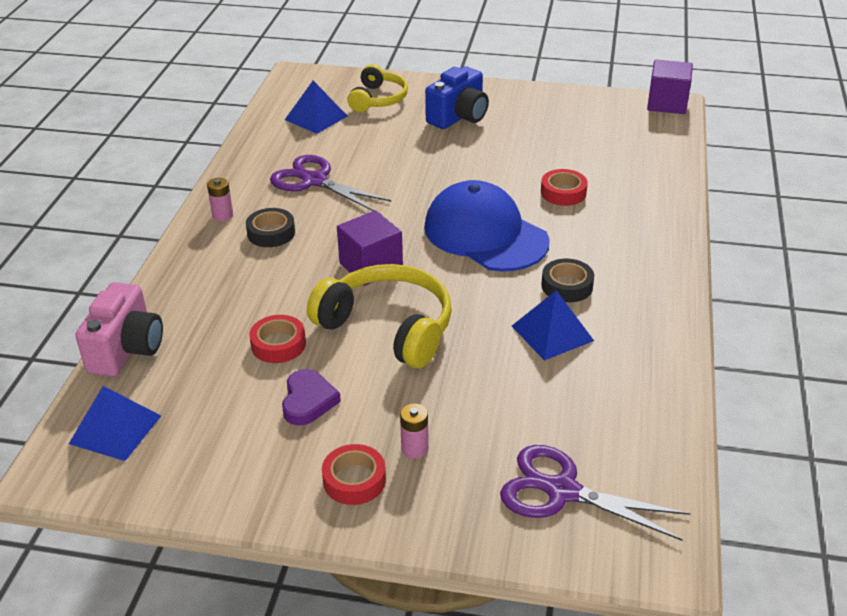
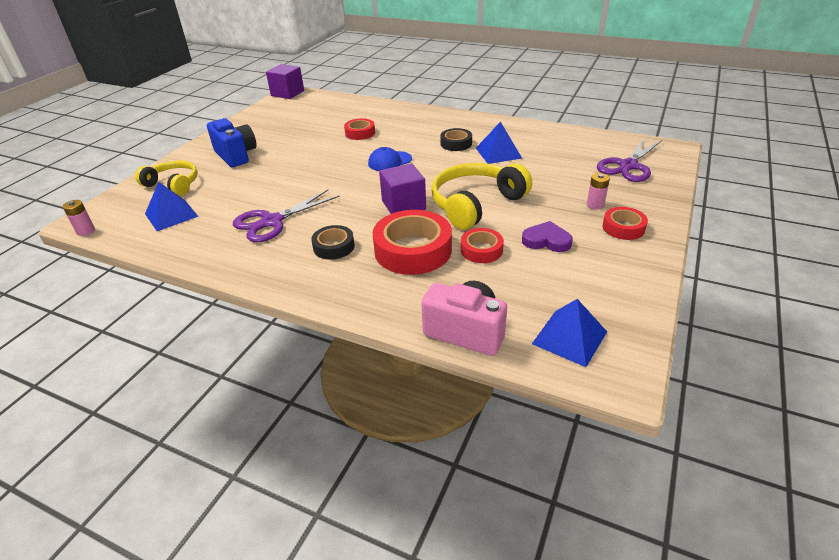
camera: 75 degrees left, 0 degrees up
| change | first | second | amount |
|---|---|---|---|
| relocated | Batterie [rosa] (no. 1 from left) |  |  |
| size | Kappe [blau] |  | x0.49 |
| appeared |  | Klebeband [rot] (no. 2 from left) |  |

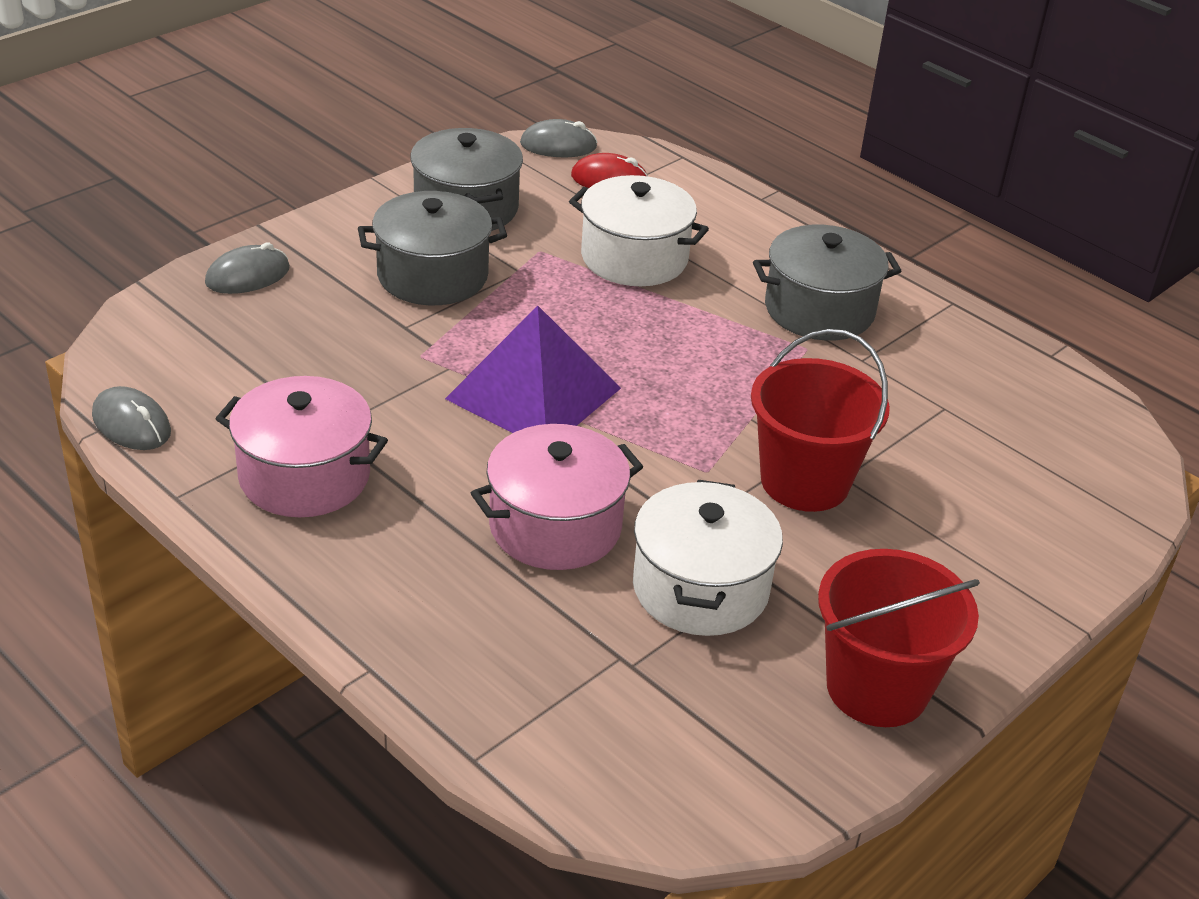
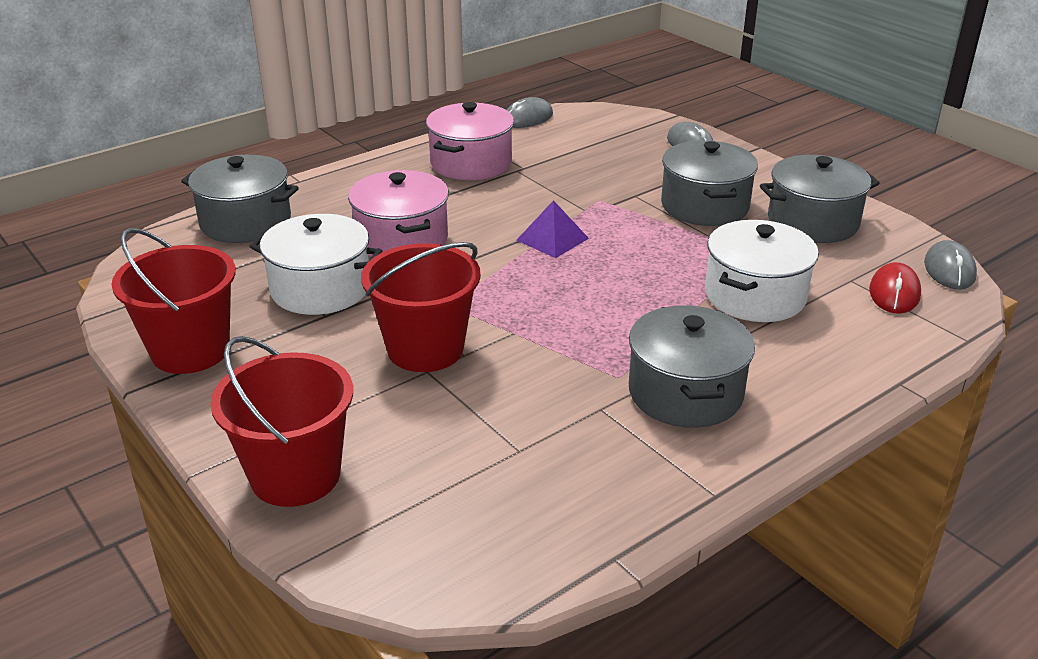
camera: 100 degrees right, 5 degrees down
| change | first | second | amount |
|---|---|---|---|
| appeared |  | Kochtopf [grau] (no. 1 from left) |  |
| appeared |  | Eimer [rot] (no. 2 from left) |  |
| size | Pyramide [lila] |  | x0.54 |

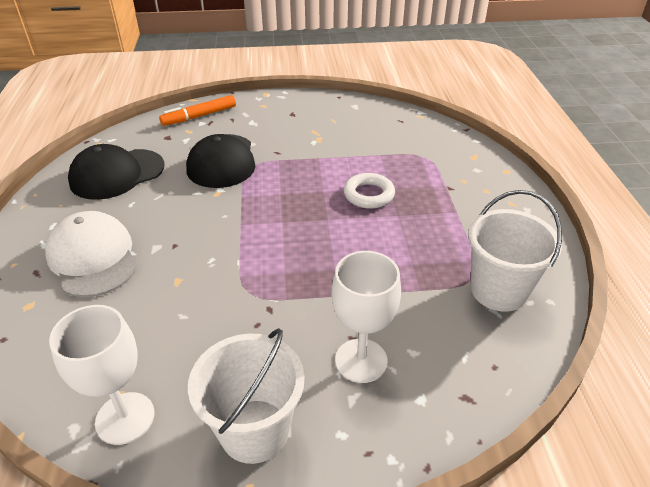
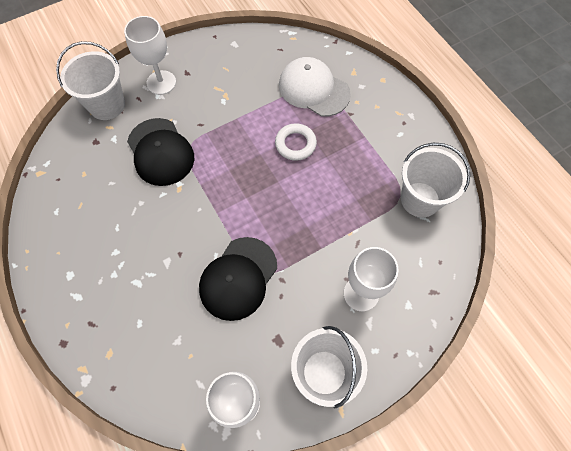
camera: 25 degrees left, 25 degrees up
| change | first | second | amount |
|---|---|---|---|
| exchanged | Filzstift [orange] | Eimer [weiß] (no. 1 from left) |  |
| appeared |  | Kelch [weiß] (no. 1 from left) |  |
| relocated | Kappe [schwarz] (no. 1 from left in the first image) | Kappe [schwarz] (no. 2 from left) |  |
| relocated | Kappe [weiß] |  |  |

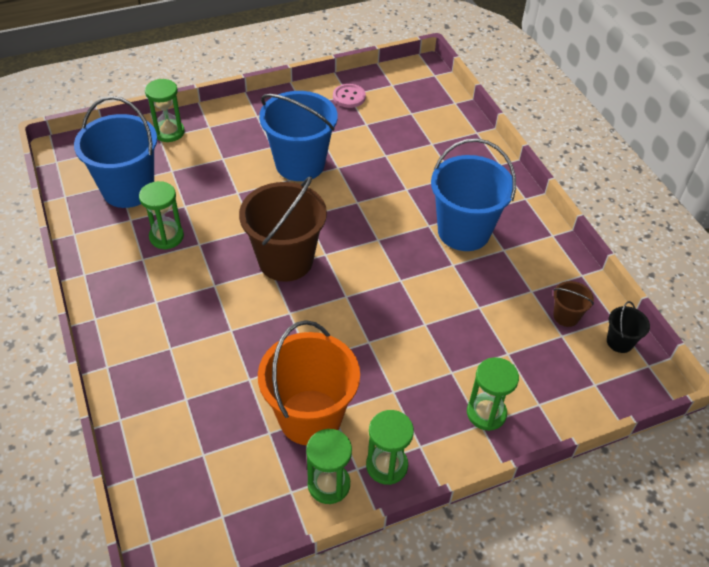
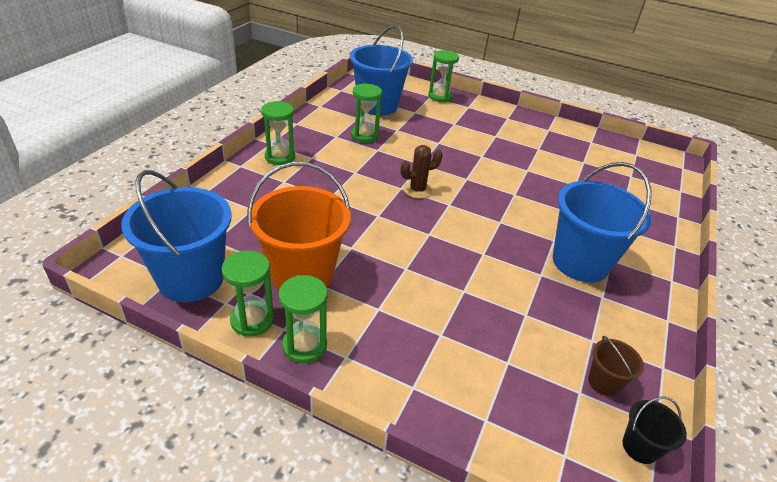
camera: 45 degrees right, 10 degrees down
| change | first | second | amount |
|---|---|---|---|
| relocated | Eimer [blau] (no. 2 from left in the first image) | Eimer [blau] (no. 1 from left) |  |
| relocated | Sanduhr [grün] (no. 5 from left in the first image) | Sanduhr [grün] (no. 2 from left) |  |
| exchanged | Eimer [braun] (no. 1 from left) | Kaktus [braun] |  |
| missing | Knopf [rosa] |  |  |

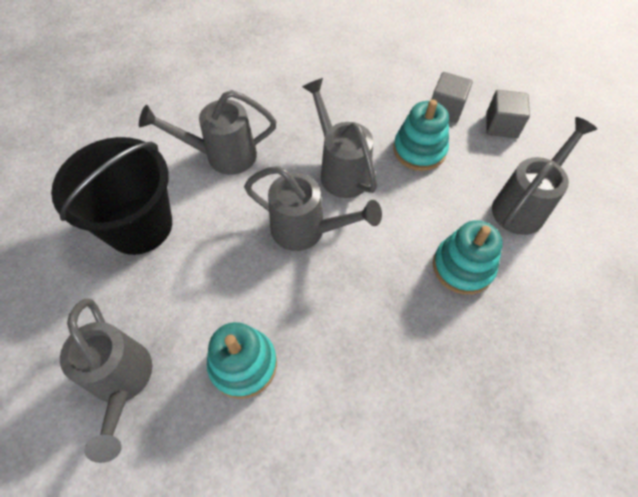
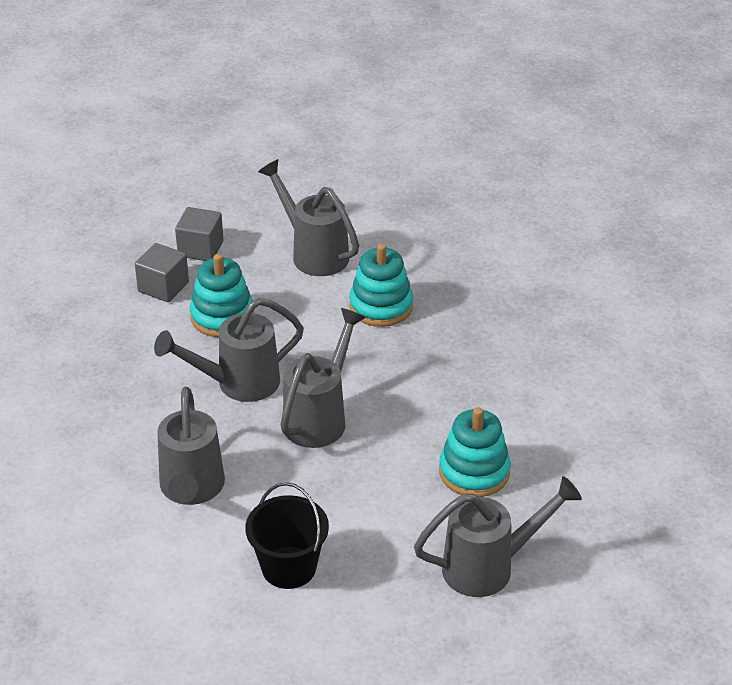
camera: 85 degrees left, 20 degrees down
| change | first | second | amount |
|---|---|---|---|
| size | Eimer [schwarz] |  | x0.64 |

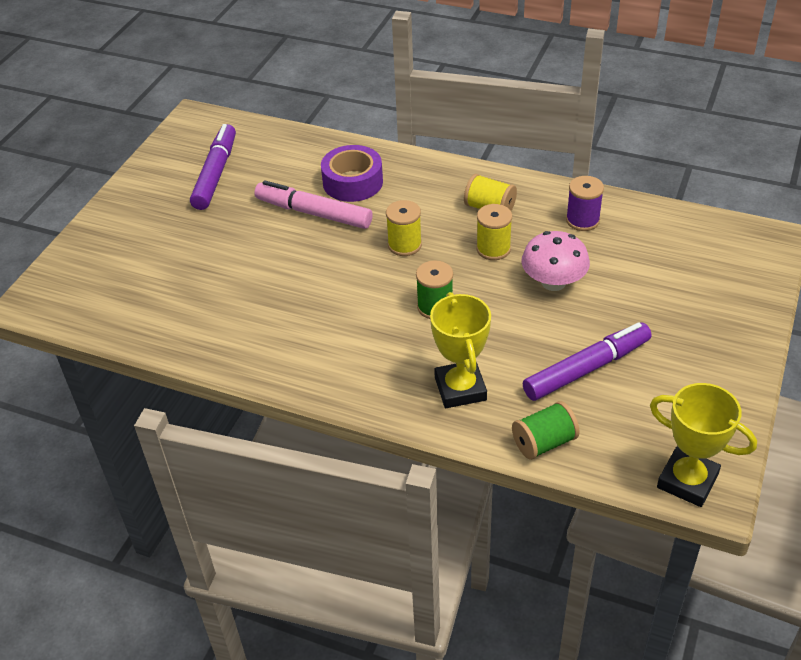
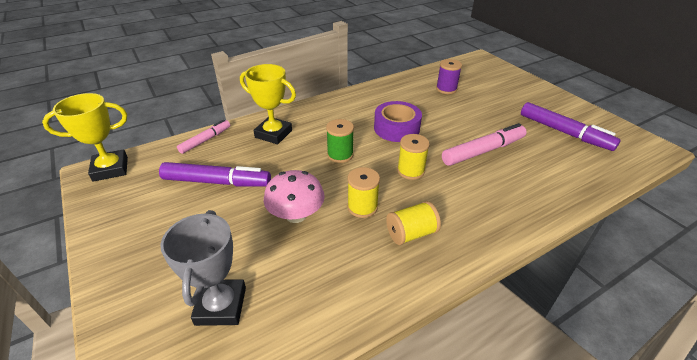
camera: 125 degrees right, 5 degrees down
| change | first | second | amount |
|---|---|---|---|
| spun | Filzstift [lila] (no. 2 from left in the first image) | Filzstift [lila] (no. 1 from left) | 90 degrees counterclockwise |
| appeared |  | Pokal [grau] |  |
| exchanged | Garnrolle [grün] (no. 2 from left) | Filzstift [rosa] (no. 1 from left) |  |
| relocated | Klebeband [lila] |  |  |
| relocated | Garnrolle [lila] |  |  |

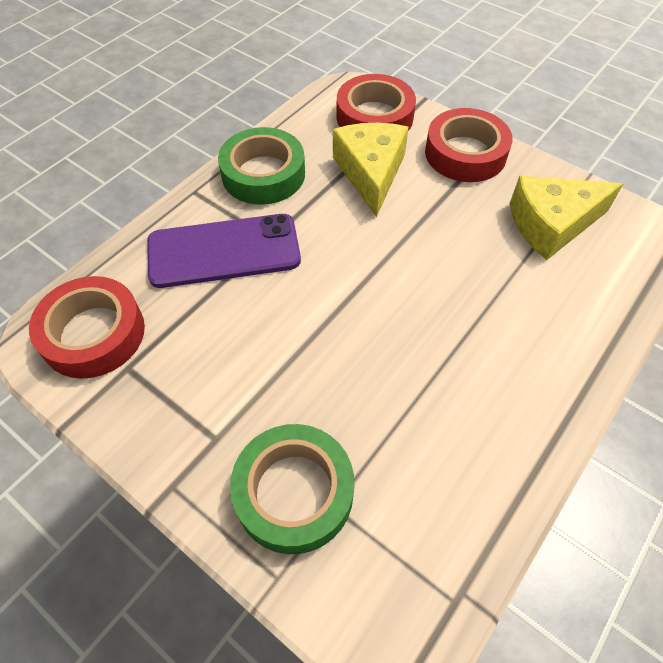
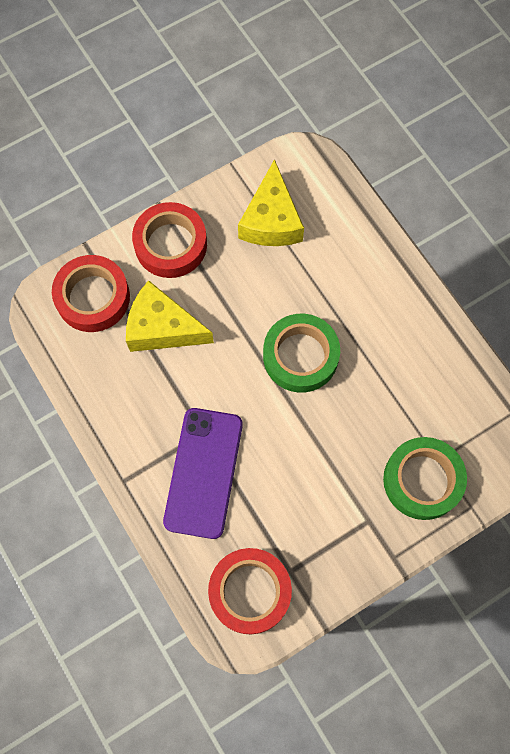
camera: 70 degrees left, 15 degrees up
| change | first | second | amount |
|---|---|---|---|
| relocated | Klebeband [grün] (no. 1 from left) |  |  |

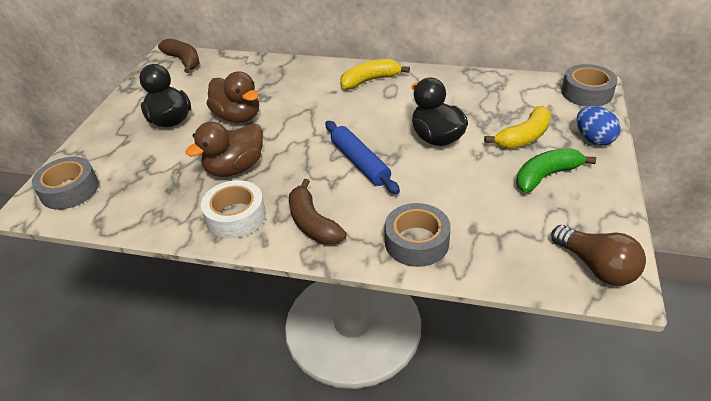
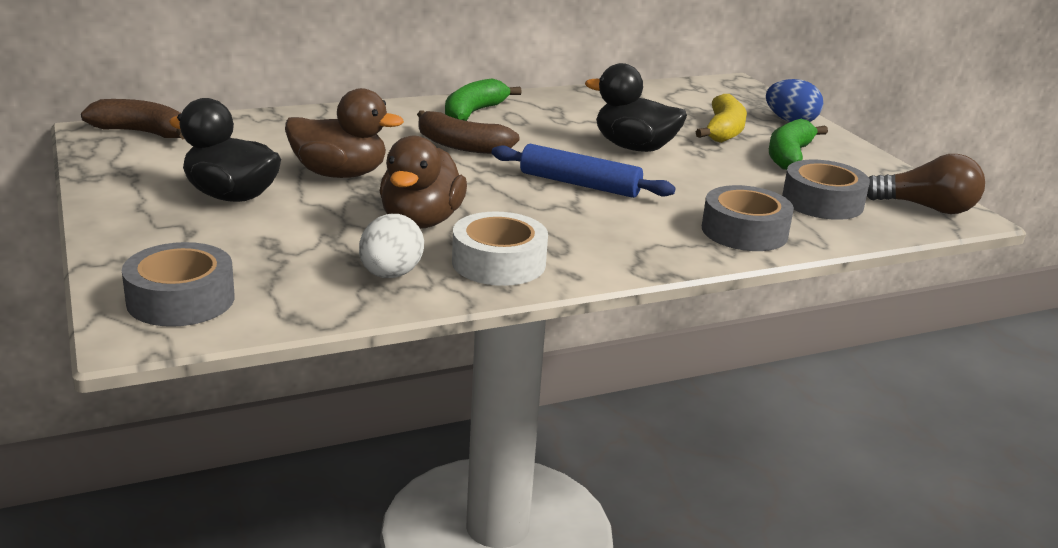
camera: 40 degrees left, 15 degrees down
| change | first | second | amount |
|---|---|---|---|
| appeared |  | Ei [weiß] |  |
| relocated | Banane [braun] (no. 2 from left) |  |  |
| colour | Banane [gelb] (no. 1 from left) | Banane [grün] (no. 1 from left) |  |
| relocated | Klebeband [grau] (no. 3 from left) |  |  |

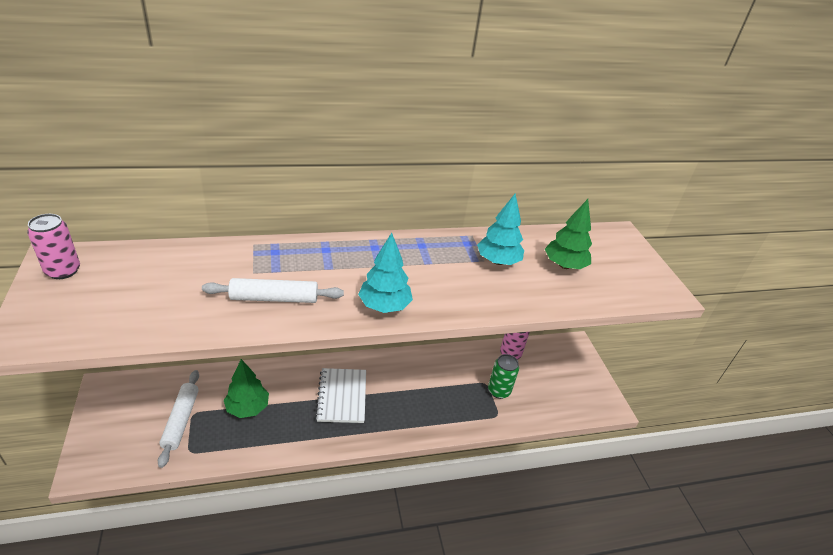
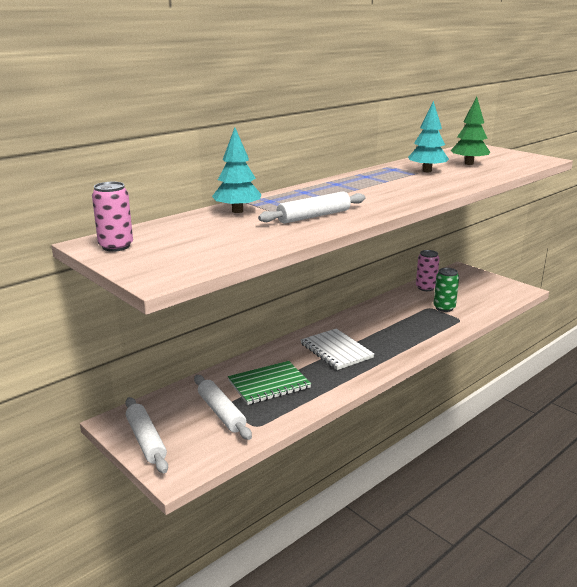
camera: 25 degrees left, 15 degrees down
| change | first | second | amount |
|---|---|---|---|
| appeared |  | Nudelholz [weiß] (no. 1 from left) |  |
| relocated | Baum [türkis] (no. 1 from left) |  |  |
| exchanged | Baum [grün] (no. 1 from left) | Notizbuch [grün] |  |

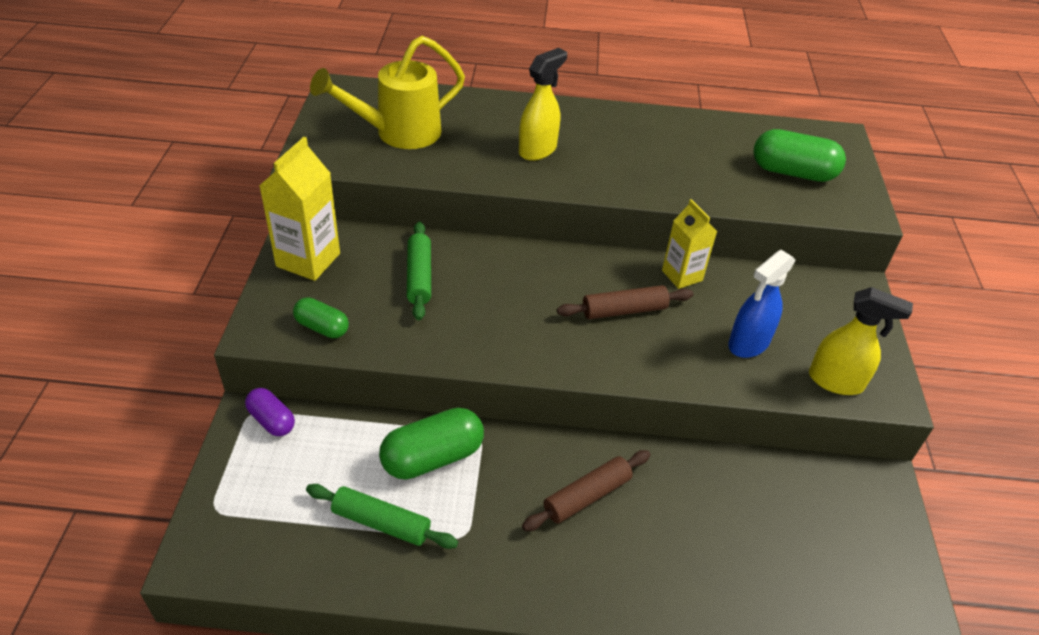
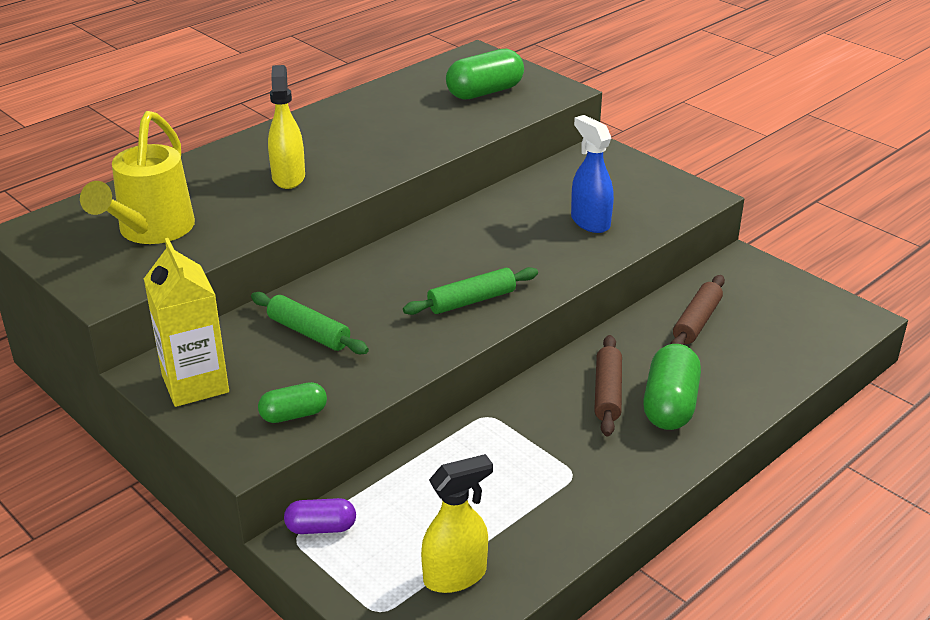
camera: 45 degrees left, 10 degrees down
| change | first | second | amount |
|---|---|---|---|
| relocated | Nudelholz [grün] (no. 1 from left in the first image) | Nudelholz [grün] (no. 2 from left) |  |
| relocated | Sprühflasche [gelb] (no. 2 from left) |  |  |
| spun | Sprühflasche [blau] |  | 150 degrees clockwise |
| relocated | Kapsel [grün] (no. 2 from left in the first image) | Kapsel [grün] (no. 3 from left) |  |
| relocated | Nudelholz [braun] (no. 2 from left) |  |  |
| missing | Getränkekarton [gelb] (no. 2 from left) |  |  |

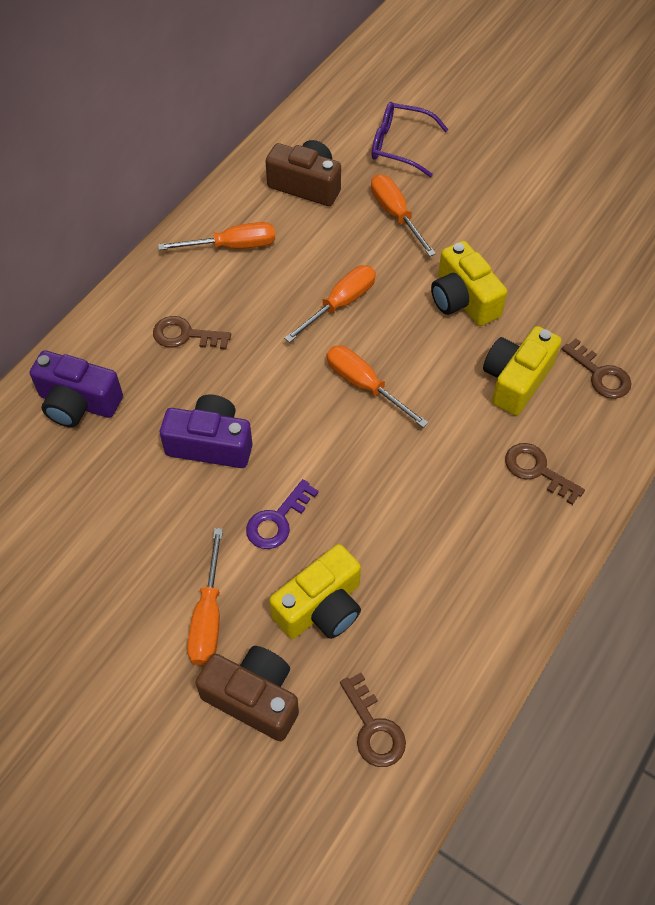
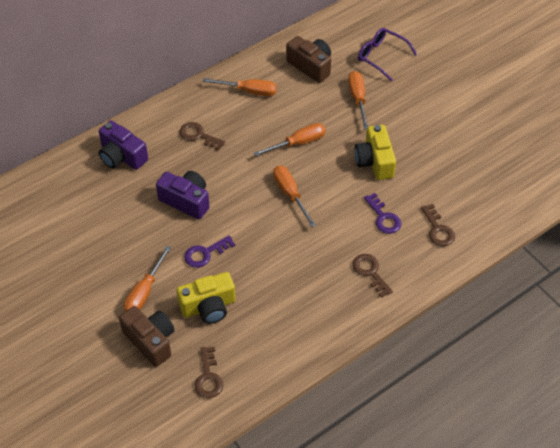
camera: 20 degrees right, 5 degrees down
| change | first | second | amount |
|---|---|---|---|
| exchanged | Kamera [gelb] (no. 3 from left) | Schlüssel [lila] (no. 2 from left) |  |

